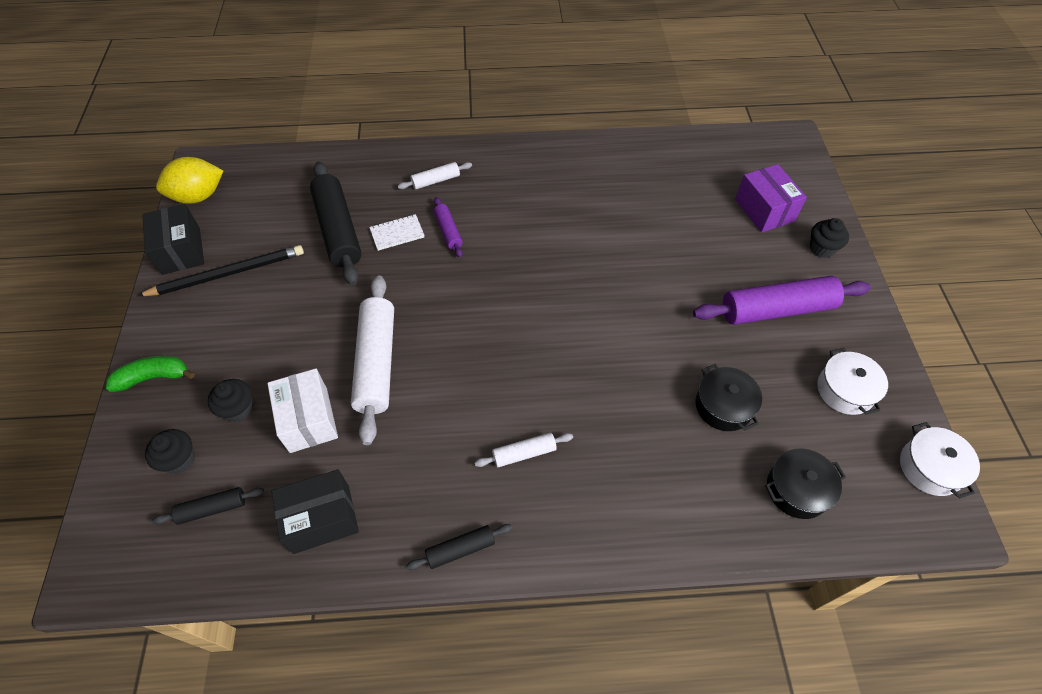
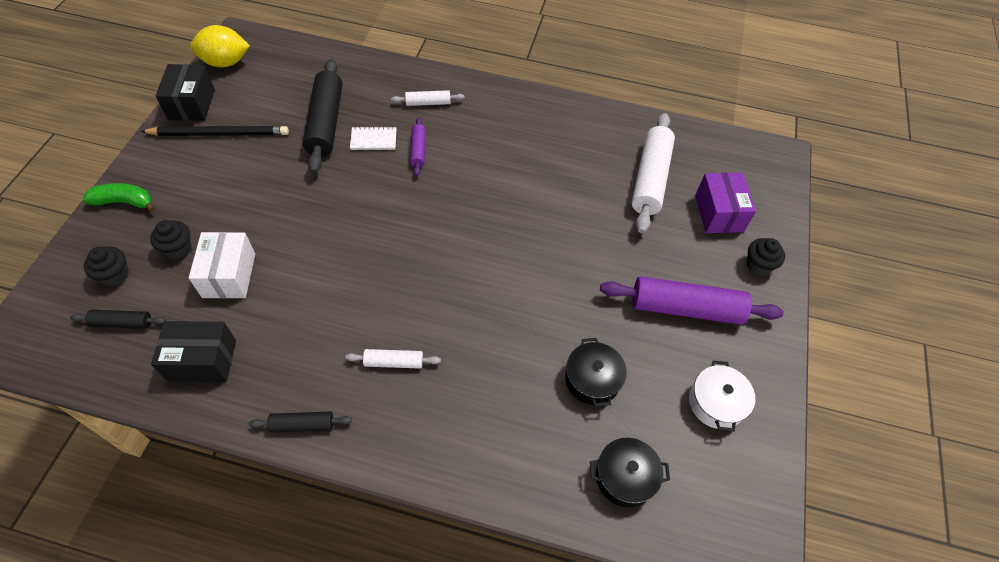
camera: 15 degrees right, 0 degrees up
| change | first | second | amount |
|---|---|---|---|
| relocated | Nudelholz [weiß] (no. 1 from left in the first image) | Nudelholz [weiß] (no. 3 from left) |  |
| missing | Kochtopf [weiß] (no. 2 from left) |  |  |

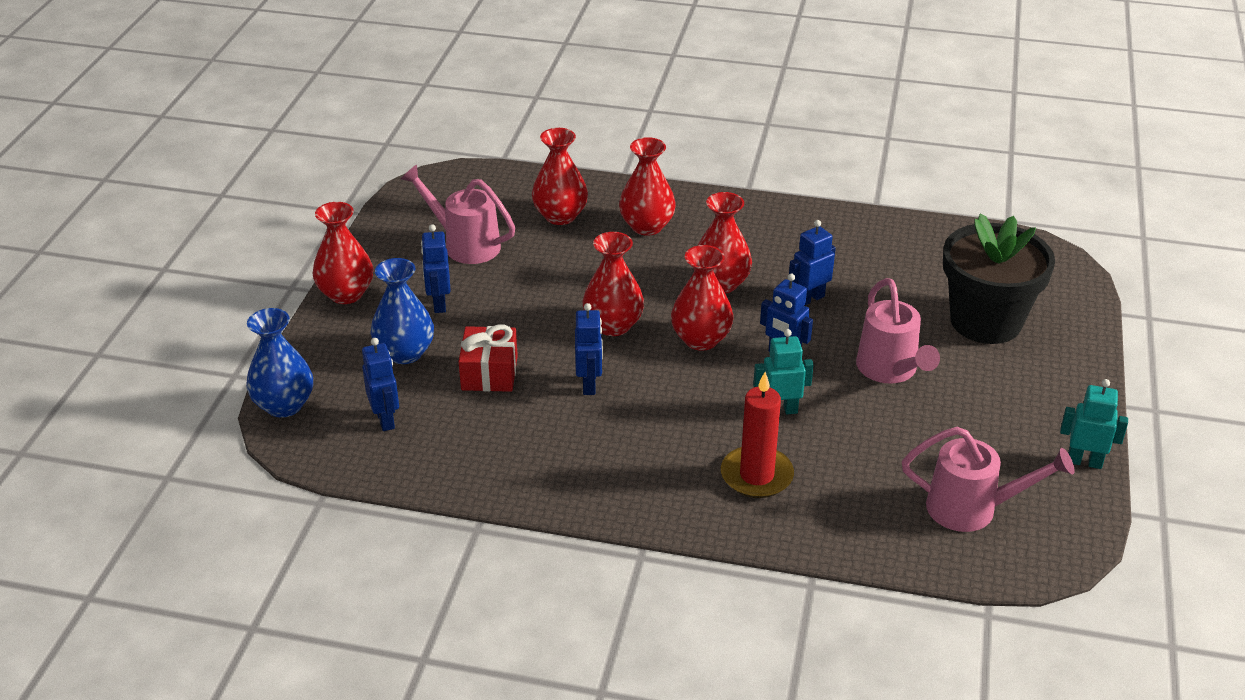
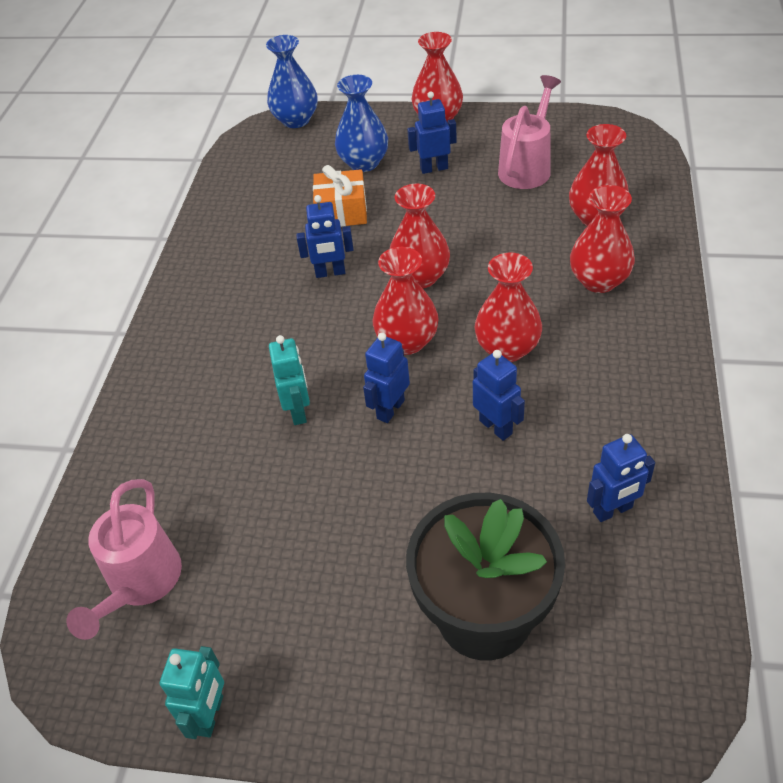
camera: 90 degrees right, 10 degrees up
| change | first | second | amount |
|---|---|---|---|
| colour | Geschenk [rot] | Geschenk [orange] |  |
| relocated | Roboter [blau] (no. 1 from left in the first image) | Roboter [blau] (no. 5 from left) |  |
| missing | Kerze [rot] |  |  |
| missing | Gießkanne [rosa] (no. 2 from left) |  |  |

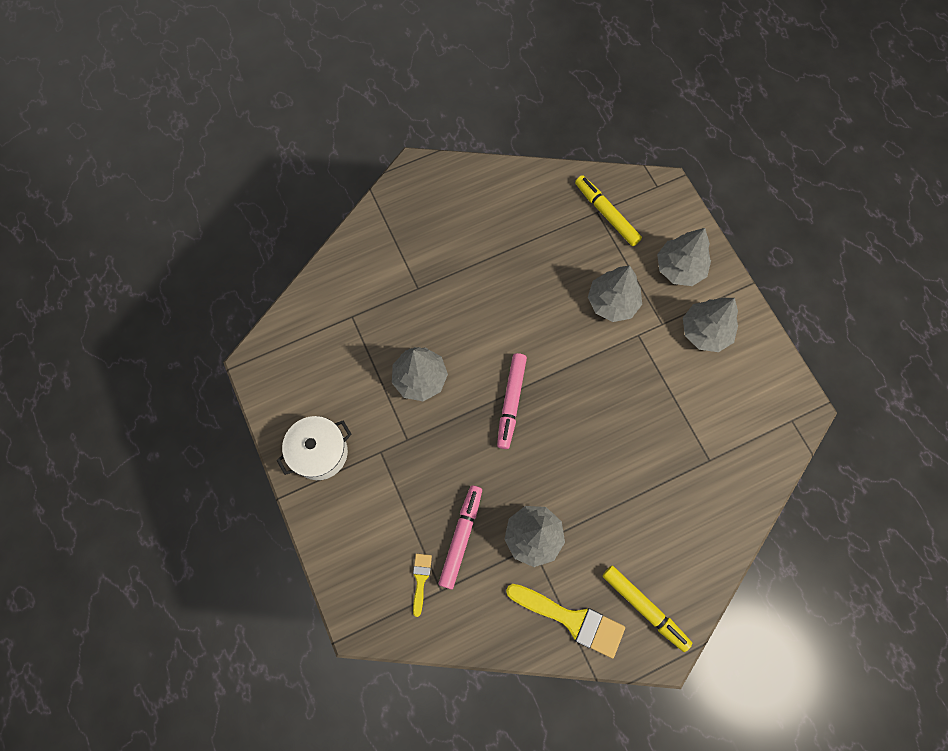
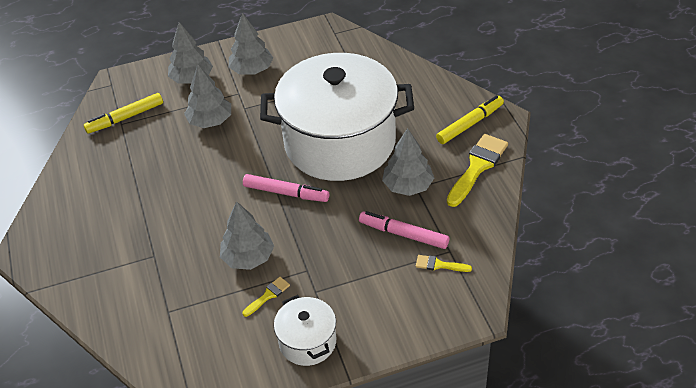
camera: 80 degrees left, 25 degrees down
| change | first | second | amount |
|---|---|---|---|
| appeared |  | Pinsel [gelb] (no. 1 from left) |  |
| appeared |  | Kochtopf [weiß] (no. 2 from left) |  |

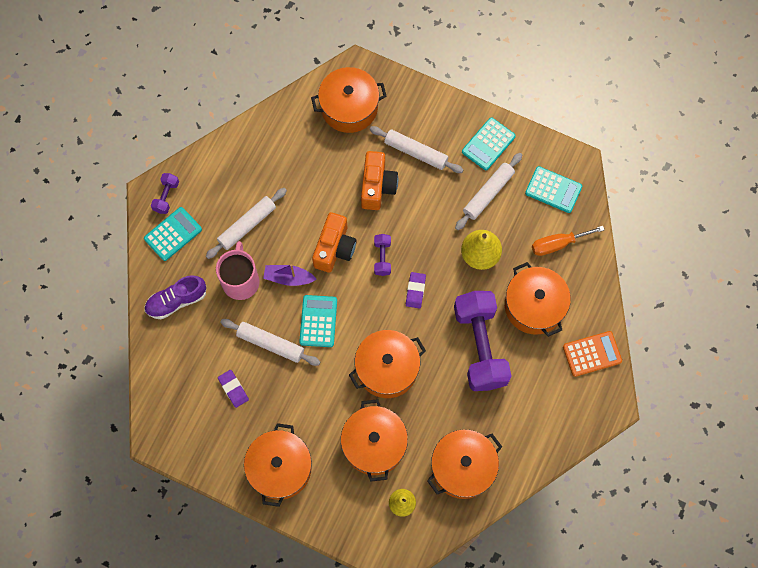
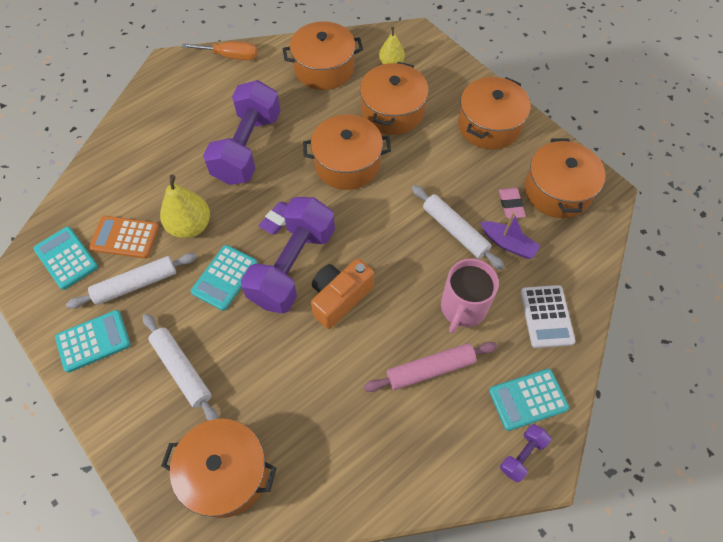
camera: 155 degrees left, 10 degrees down
| change | first | second | amount |
|---|---|---|---|
| relocated | Taschenrechner [orange] |  |  |
| relocated | Schraubenzieher [orange] |  |  |
| relocated | Taschenrechner [türkis] (no. 2 from left in the first image) | Taschenrechner [türkis] (no. 3 from left) |  |
| size | Hantel [lila] (no. 2 from left) |  | x2.33 |
| colour | Nudelholz [weiß] (no. 1 from left) | Nudelholz [rosa] |  |
| relocated | Boot [lila] |  |  |
| colour | Radiergummi [lila] (no. 1 from left) | Radiergummi [rosa] |  |
| exchanged | Schuh [lila] | Taschenrechner [weiß] |  |
| relocated | Kochtopf [orange] (no. 6 from left) |  |  |
| missing | Kamera [orange] (no. 2 from left) |  |  |

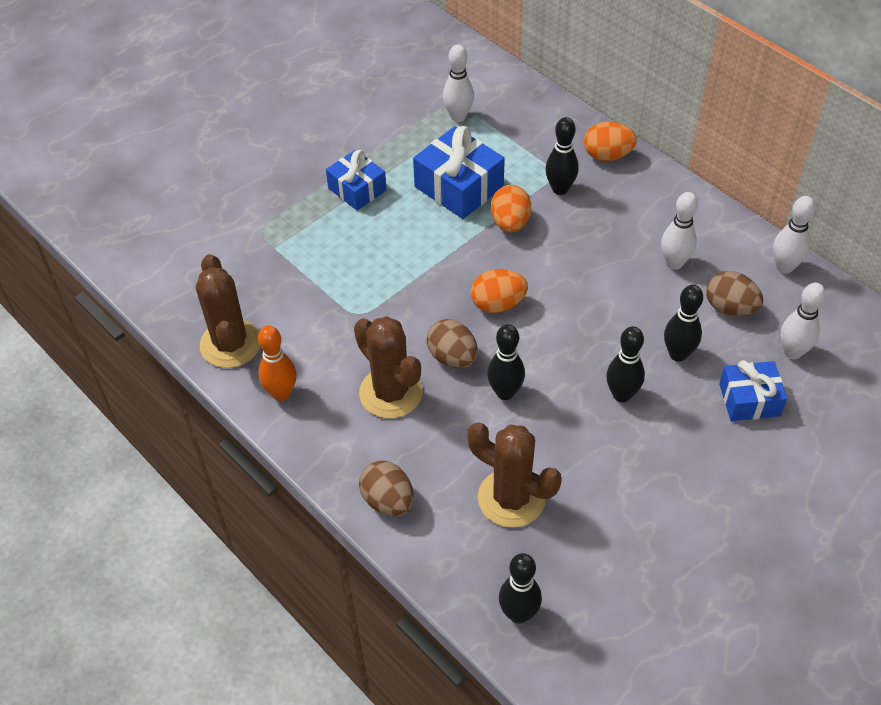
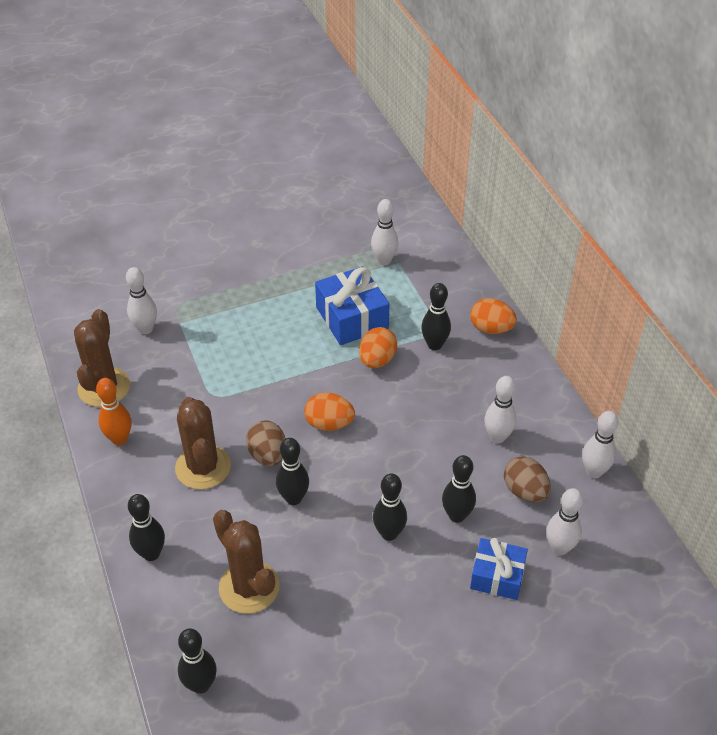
camera: 20 degrees right, 5 degrees down
| change | first | second | amount |
|---|---|---|---|
| appeared |  | Bowlingkegel [weiß] (no. 1 from left) |  |
| exchanged | Ei [braun] (no. 1 from left) | Bowlingkegel [schwarz] (no. 1 from left) |  |
| missing | Geschenk [blau] (no. 1 from left) |  |  |

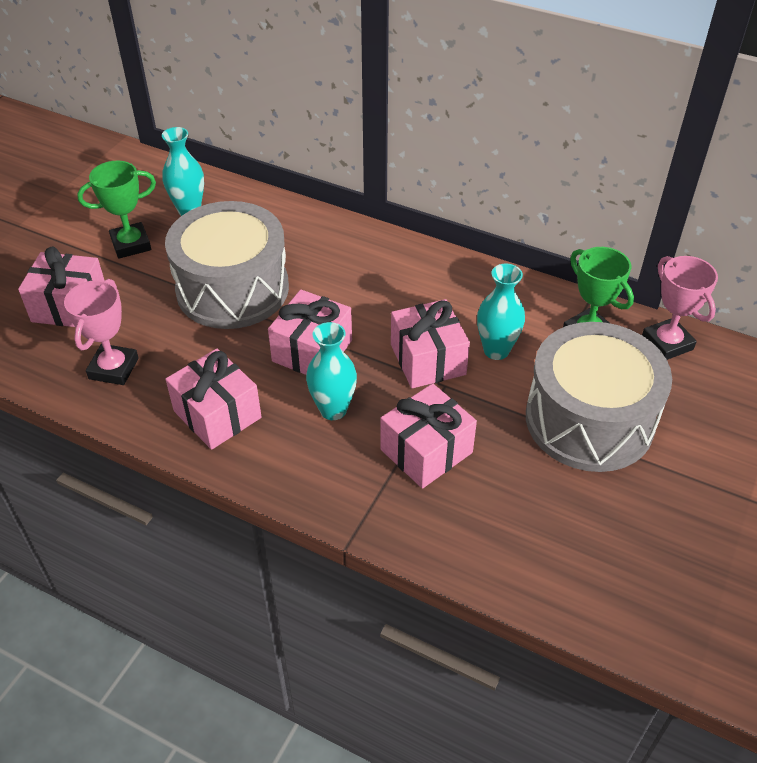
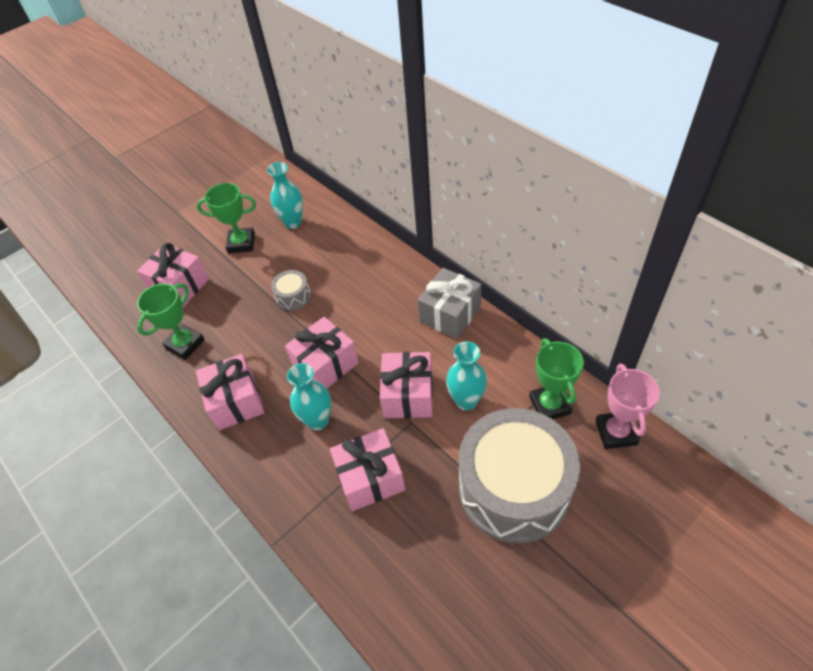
camera: 25 degrees right, 5 degrees up
| change | first | second | amount |
|---|---|---|---|
| colour | Pokal [rosa] (no. 1 from left) | Pokal [grün] (no. 1 from left) |  |
| size | Trommel [grau] (no. 1 from left) |  | x0.41 |
| appeared |  | Geschenk [grau] |  |

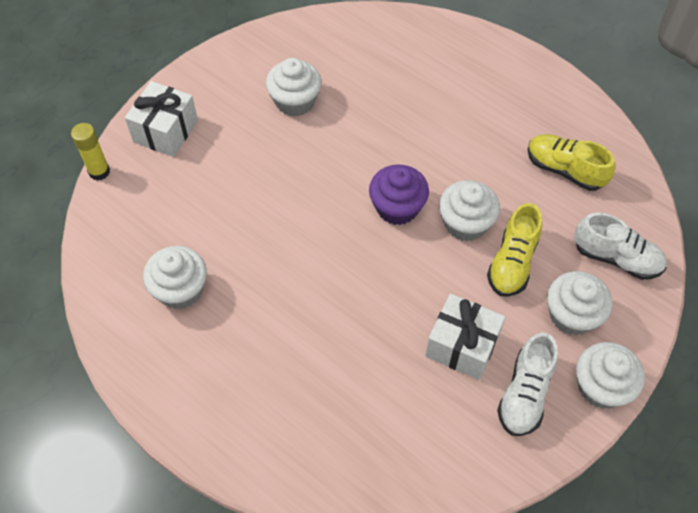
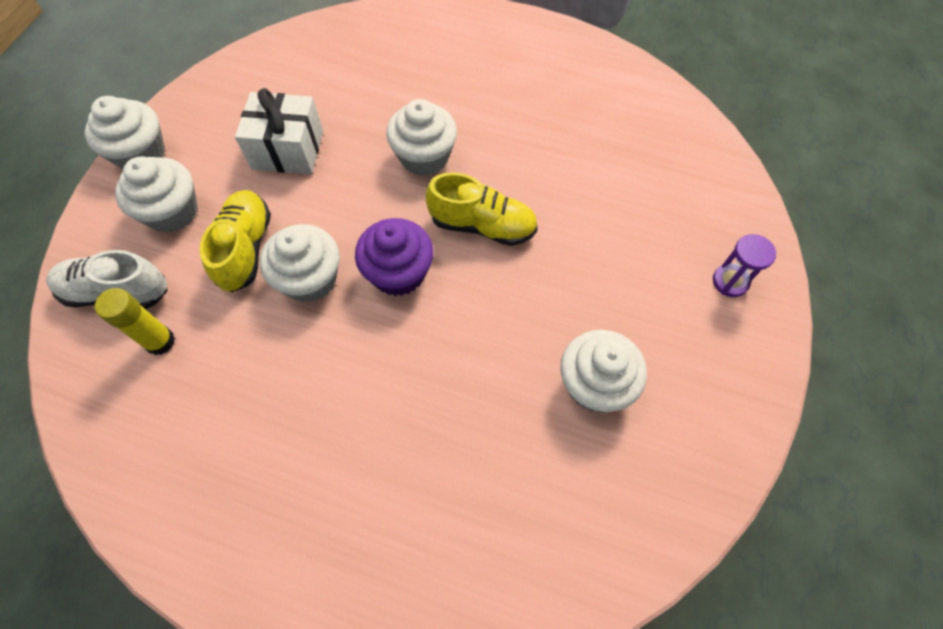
camera: 160 degrees right, 5 degrees up
| change | first | second | amount |
|---|---|---|---|
| relocated | Klebestift [gelb] |  |  |
| relocated | Muffin [weiß] (no. 1 from left in the first image) | Muffin [weiß] (no. 4 from left) |  |
| relocated | Schuh [gelb] (no. 2 from left) |  |  |
| exchanged | Geschenk [weiß] (no. 1 from left) | Sanduhr [lila] |  |
| missing | Schuh [weiß] (no. 1 from left) |  |  |

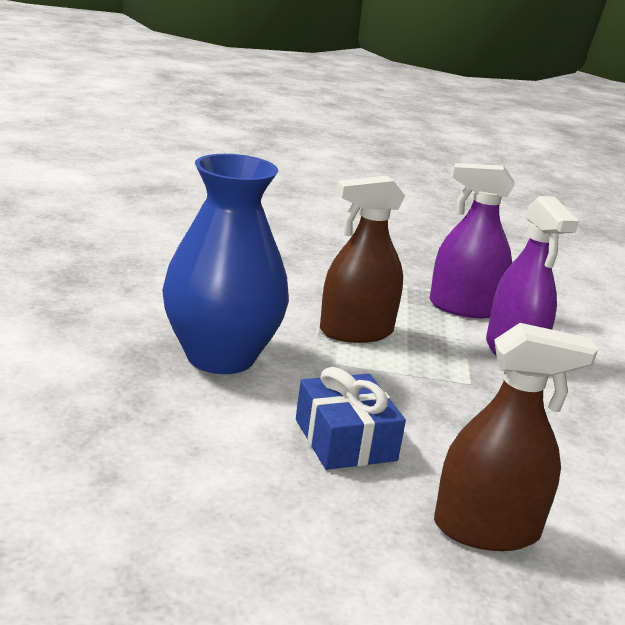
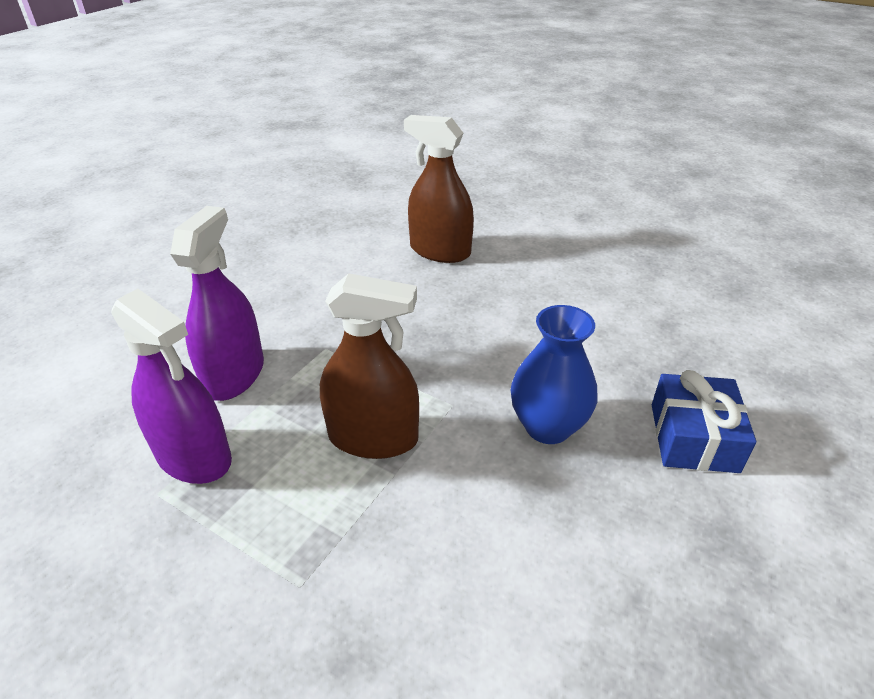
camera: 150 degrees left, 15 degrees up
| change | first | second | amount |
|---|---|---|---|
| size | Vase [blau] |  | x0.64 |
| relocated | Geschenk [blau] |  |  |

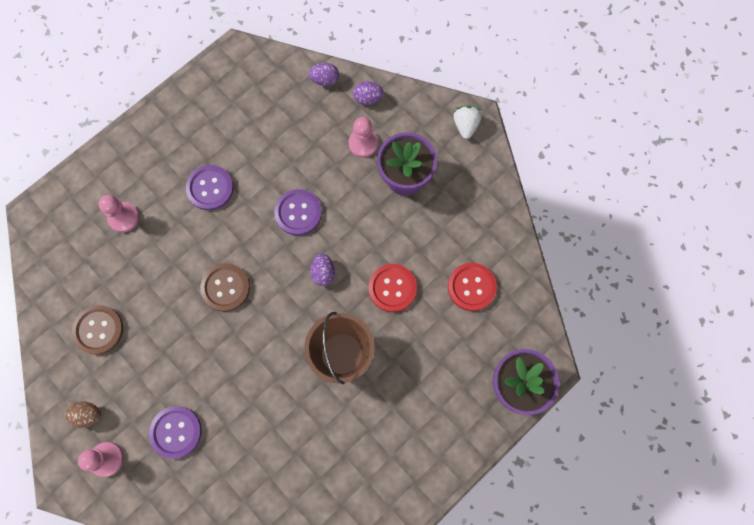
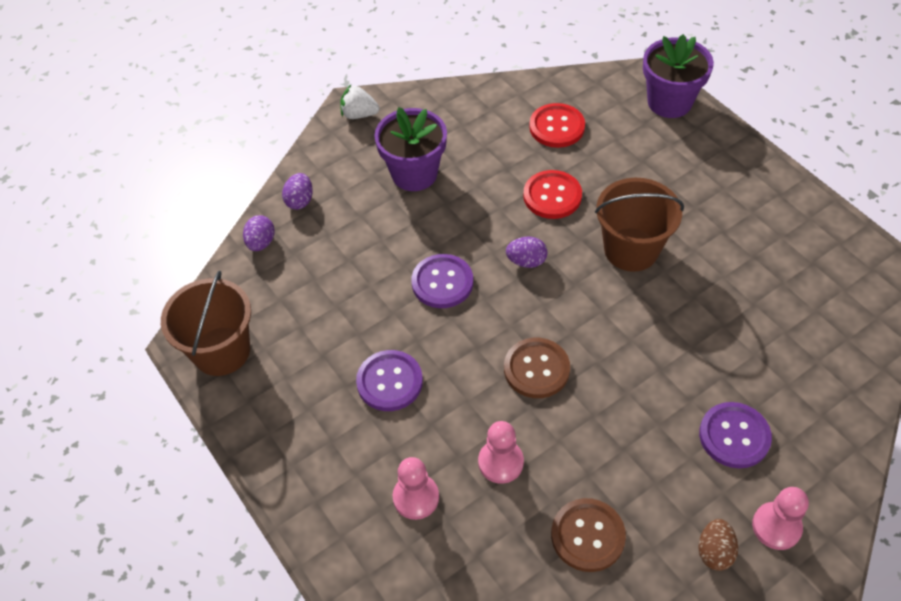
camera: 80 degrees left, 20 degrees down
| change | first | second | amount |
|---|---|---|---|
| appeared |  | Eimer [braun] (no. 1 from left) |  |
| relocated | Bauer [rosa] (no. 3 from left in the first image) | Bauer [rosa] (no. 2 from left) |  |

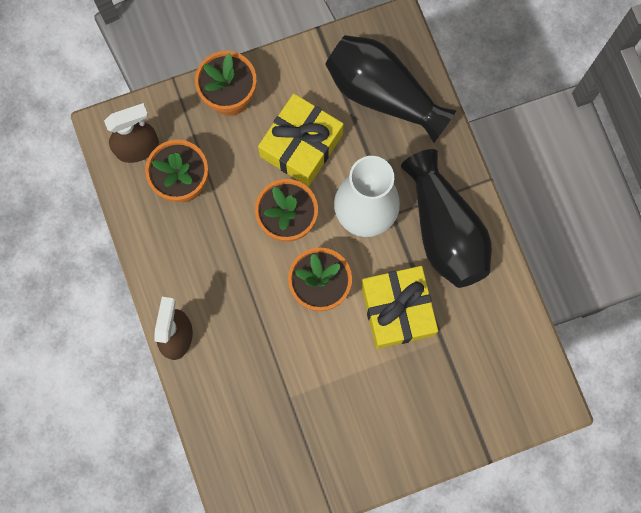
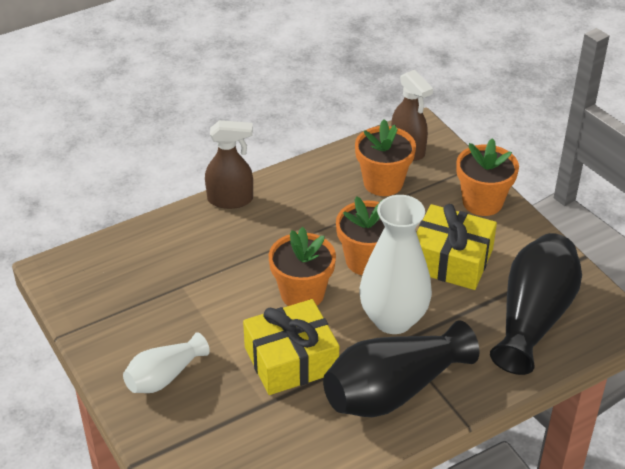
camera: 80 degrees right, 35 degrees down
| change | first | second | amount |
|---|---|---|---|
| appeared |  | Vase [weiß] (no. 1 from left) |  |

